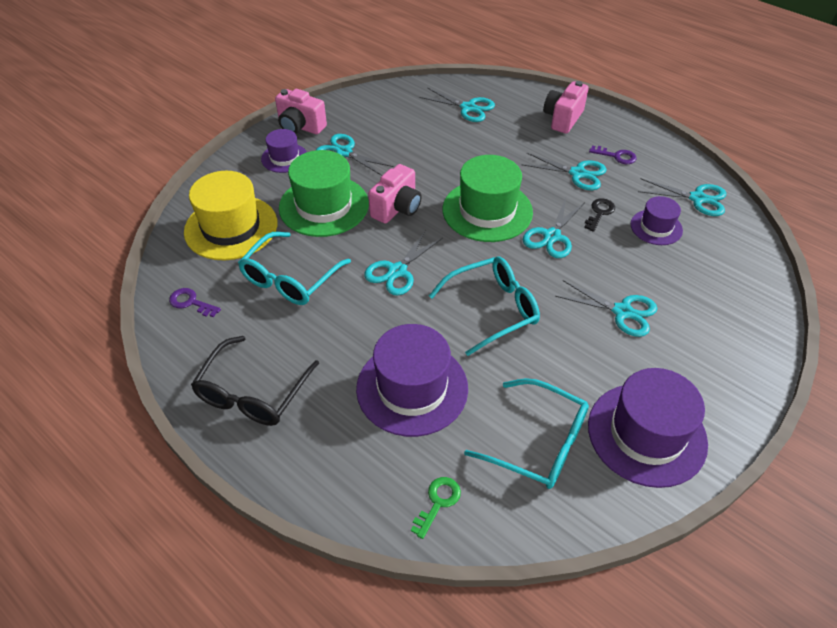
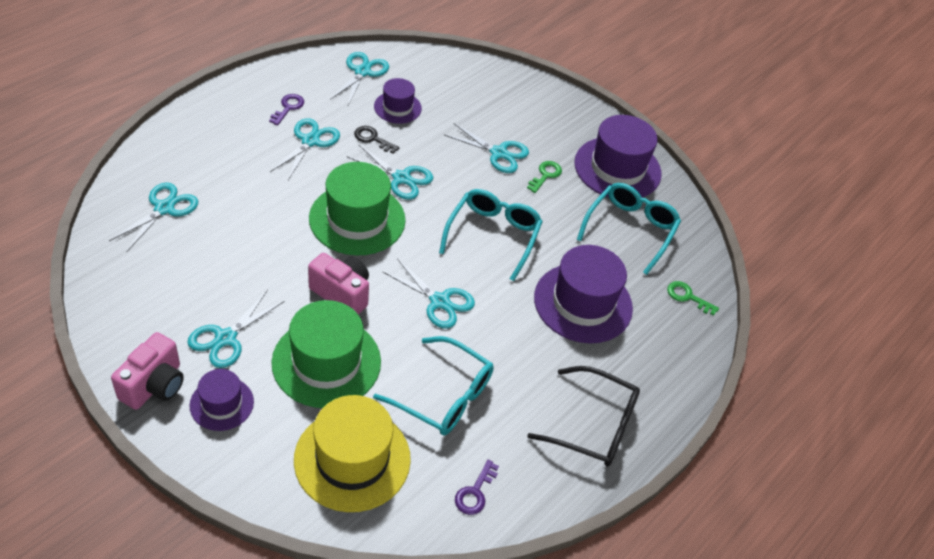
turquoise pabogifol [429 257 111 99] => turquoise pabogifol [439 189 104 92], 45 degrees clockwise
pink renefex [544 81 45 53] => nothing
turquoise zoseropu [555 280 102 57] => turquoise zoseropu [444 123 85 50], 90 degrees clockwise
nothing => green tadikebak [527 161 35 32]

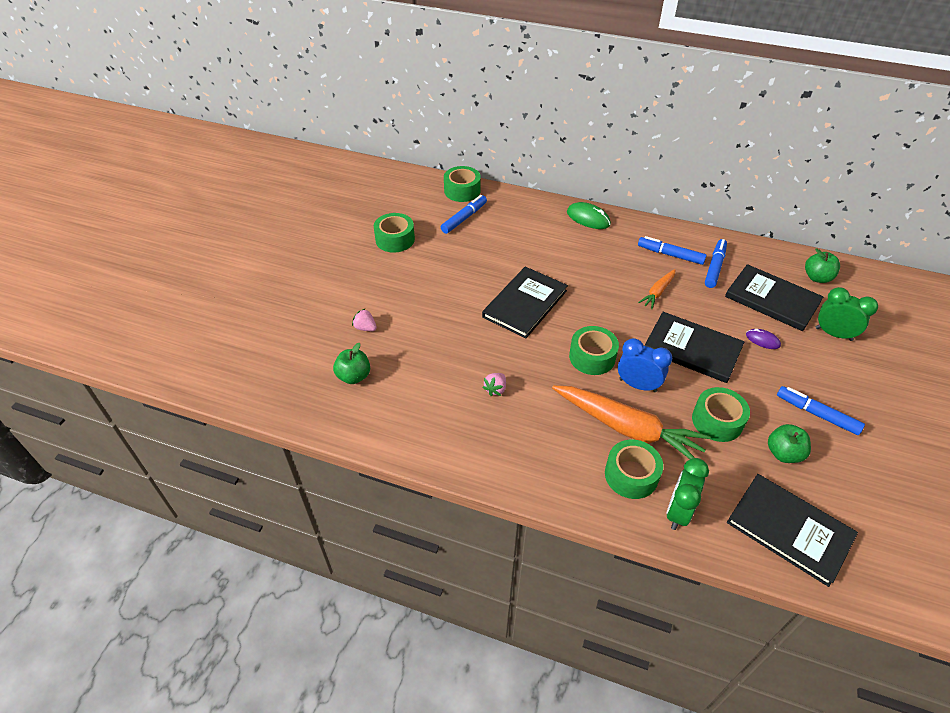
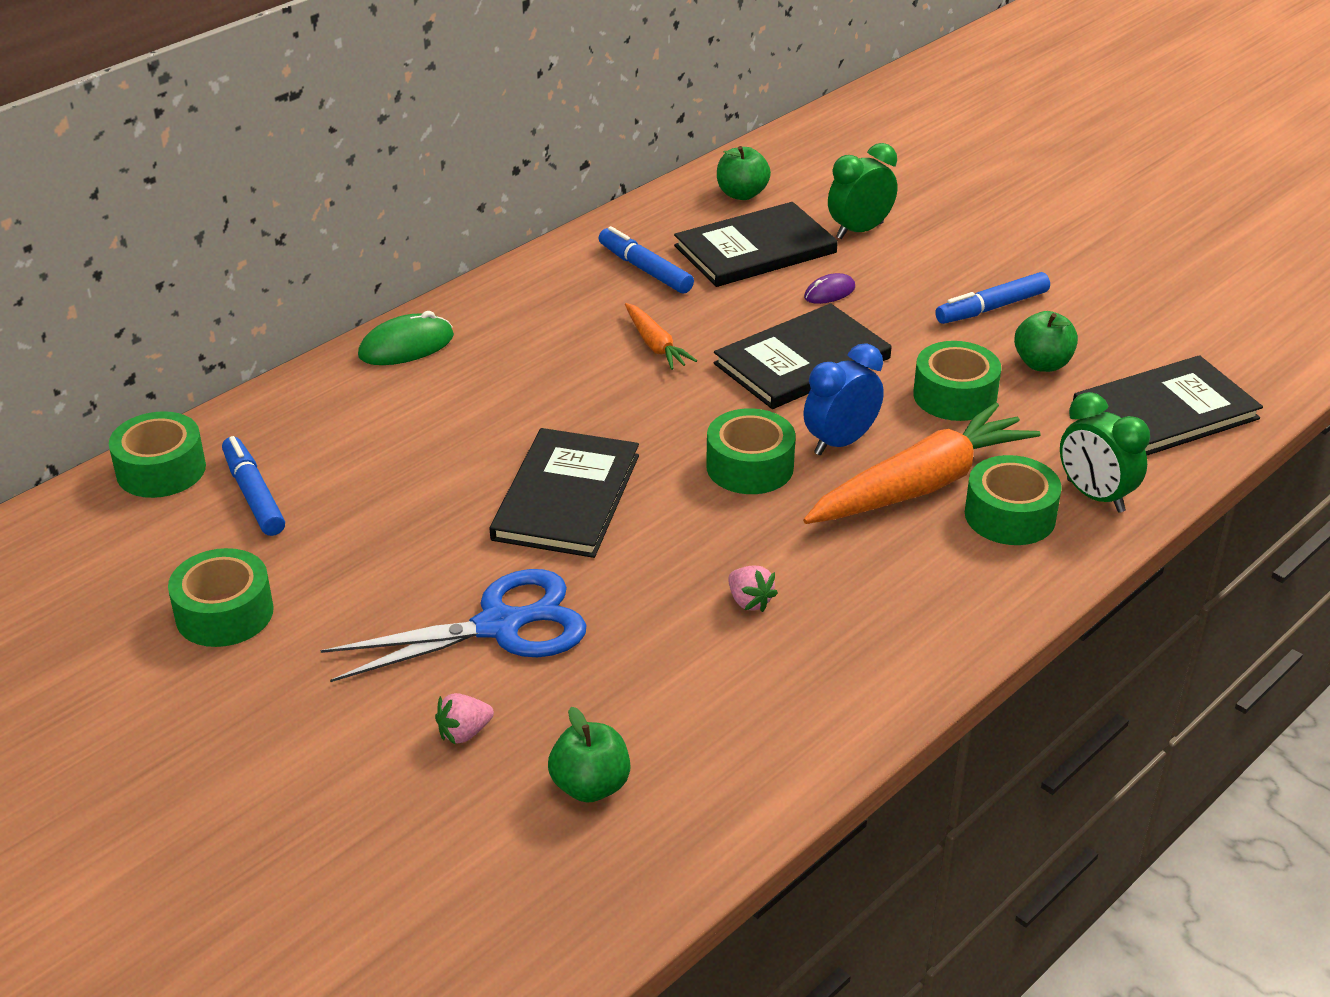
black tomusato [482 267 86 71] => black tomusato [489 428 150 130], 45 degrees clockwise
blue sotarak [638 236 69 29] => nothing
nothing => blue zoseropu [320 569 267 113]

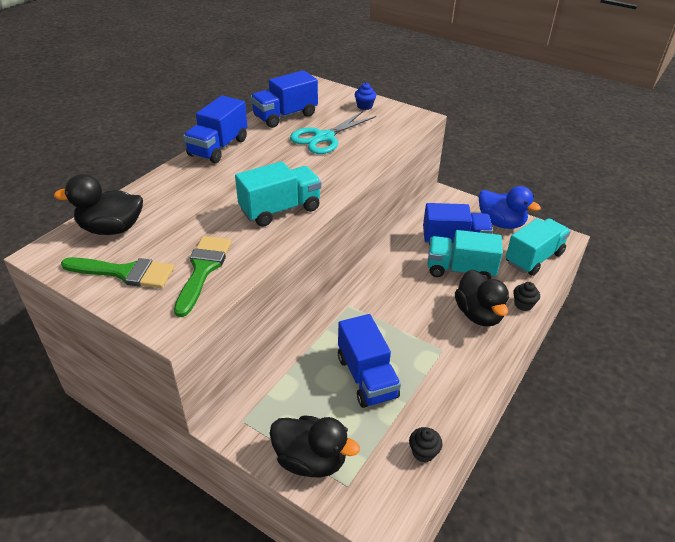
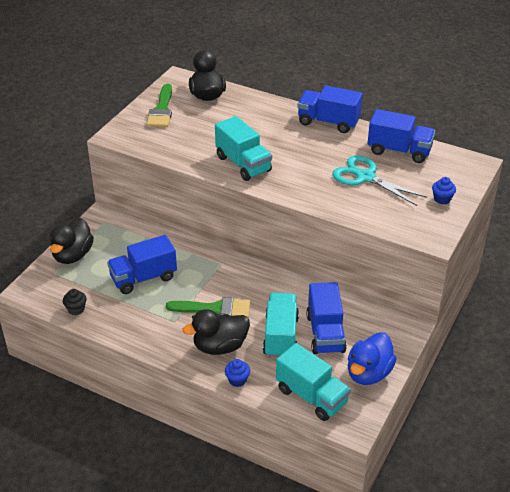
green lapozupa [174 236 57 81] => green lapozupa [166 297 84 21], moved
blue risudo [250 70 68 58] => blue risudo [368 109 67 54], 150 degrees clockwise
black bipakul [513 282 27 29] => blue bipakul [225 359 25 28]

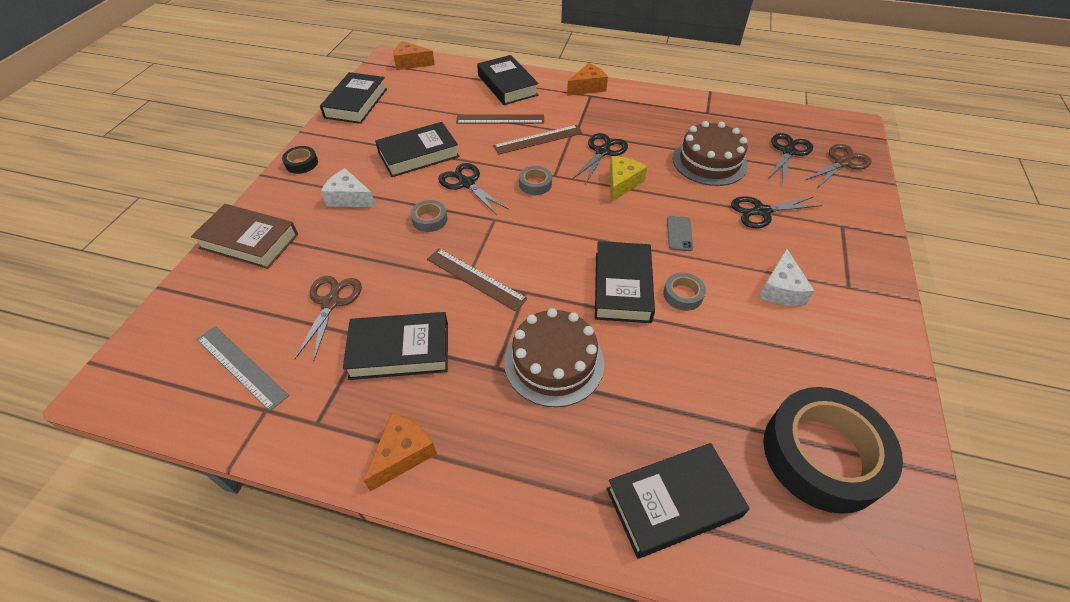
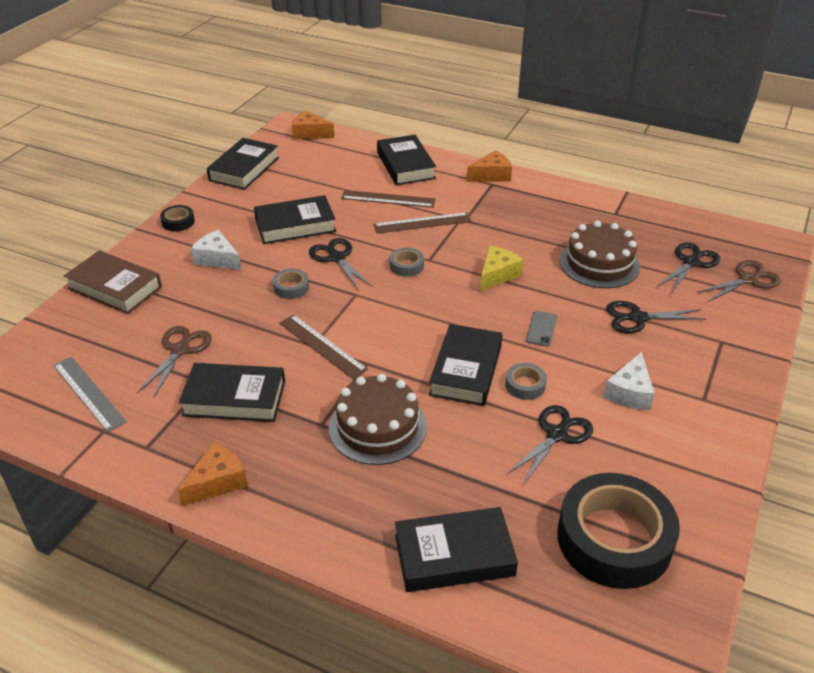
black zoseropu [572 133 56 51] => black zoseropu [507 405 86 80], moved

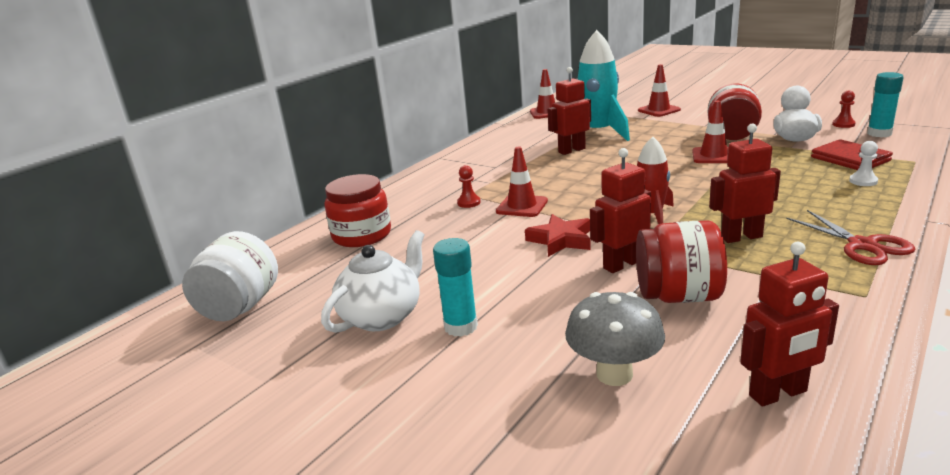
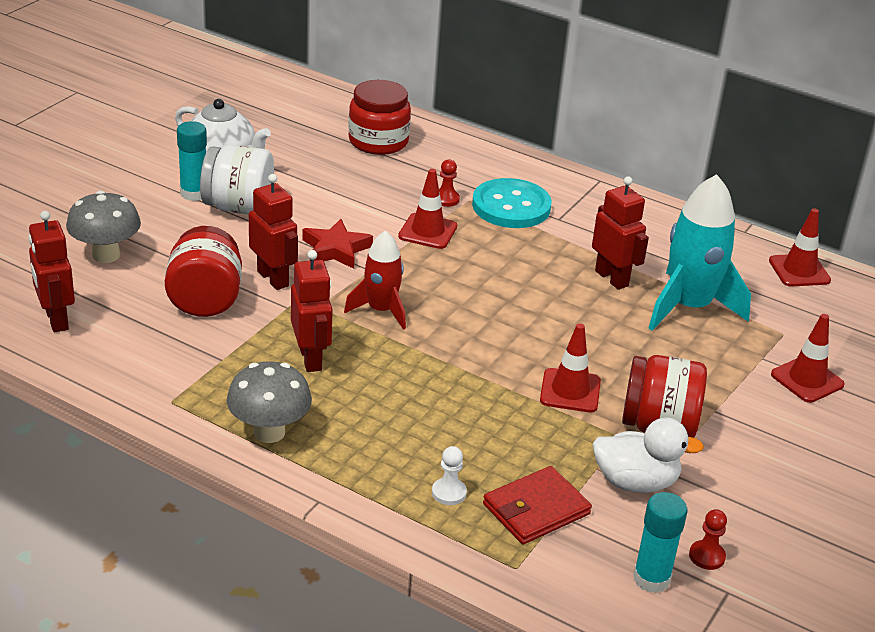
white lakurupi [182 231 96 90] => white lakurupi [200 145 74 70], moved
red zoseropu [786 210 129 55] => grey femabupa [227 361 85 82]
nothing => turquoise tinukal [472 178 80 50]

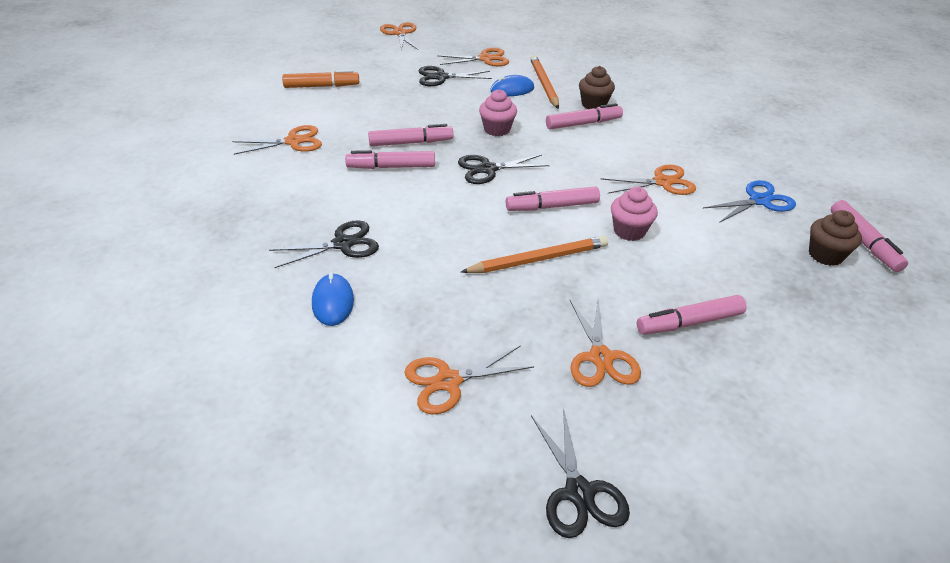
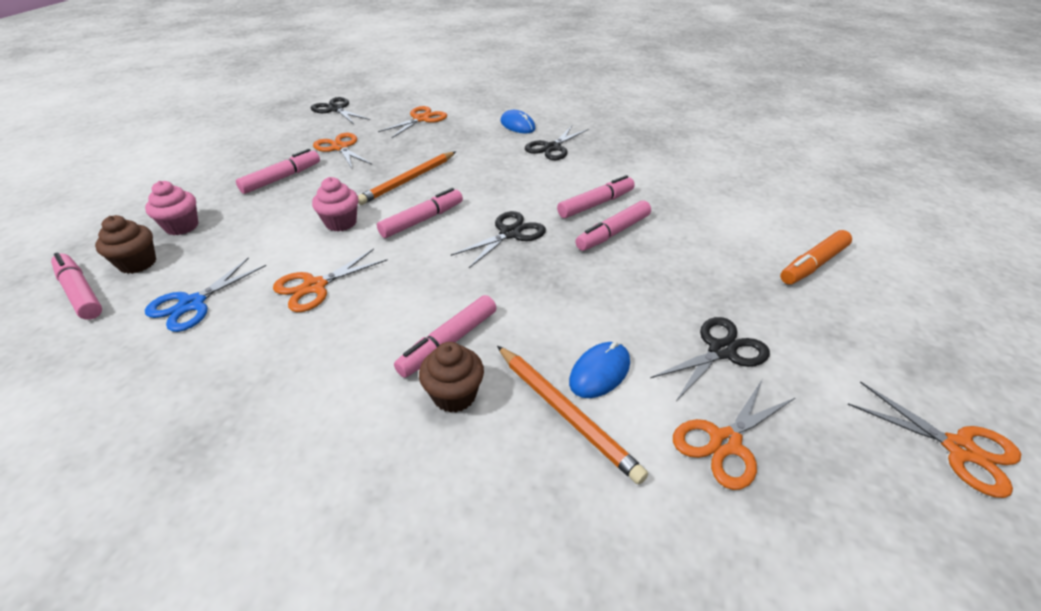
orange zoseropu [232 125 90 30] => nothing
pink bipakul [479 89 38 47] => pink bipakul [145 181 54 54], moved

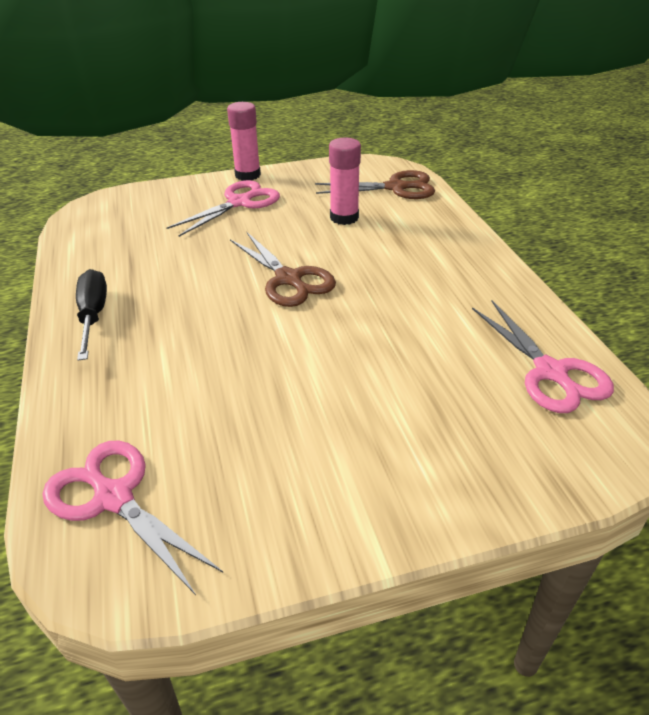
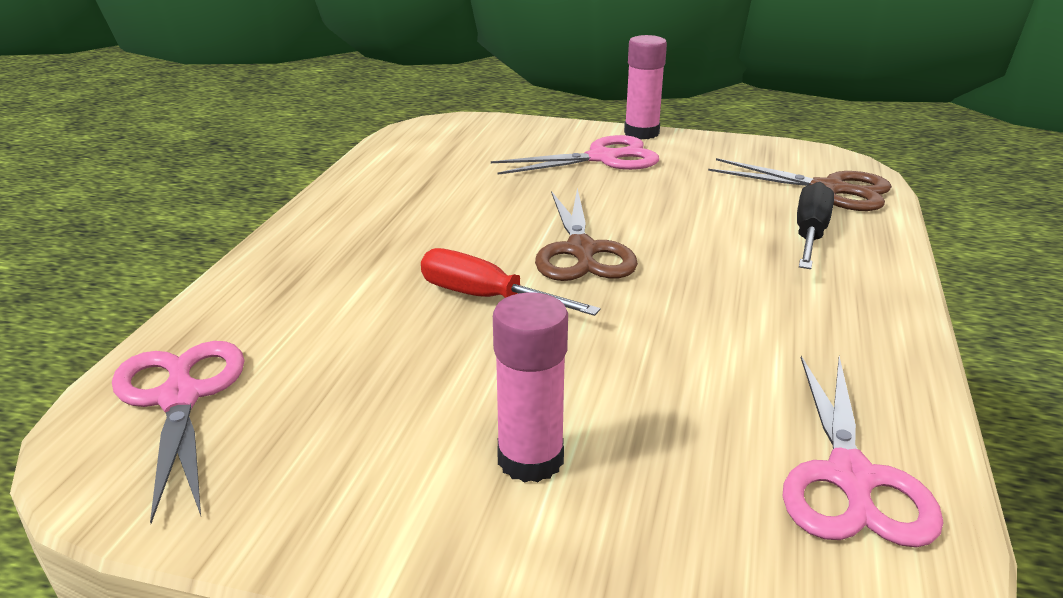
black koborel [76 269 31 91] => black koborel [797 182 37 87], moved
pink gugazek [329 138 32 87] => pink gugazek [493 292 75 191], moved
nothing => red koborel [421 248 180 68]

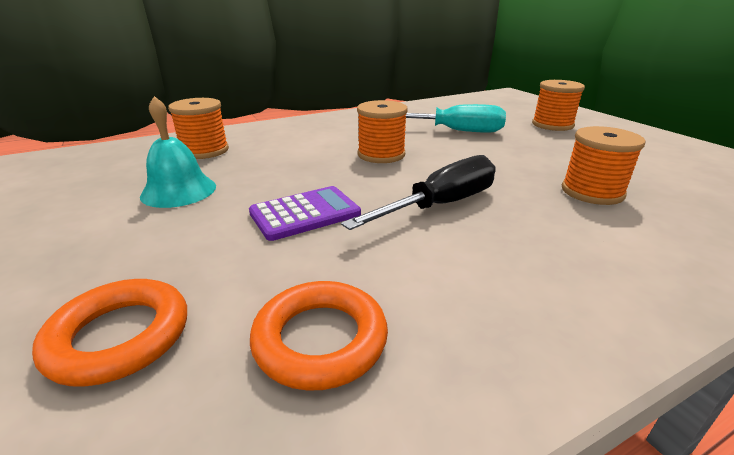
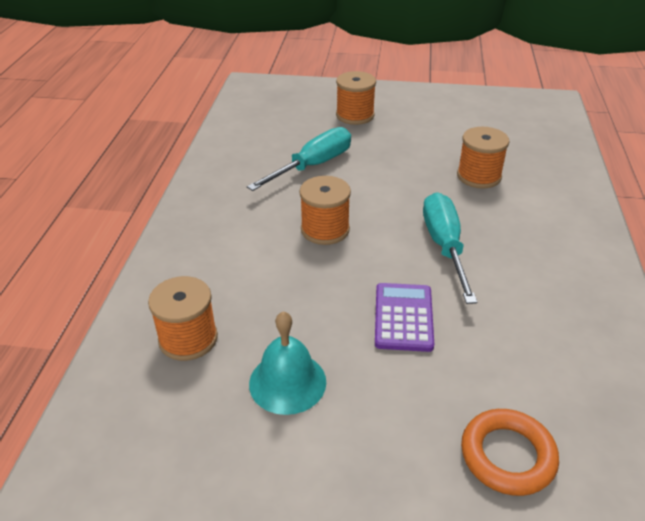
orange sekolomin [250 281 138 110] => nothing
black koborel [341 155 155 75] => turquoise koborel [423 192 54 112]

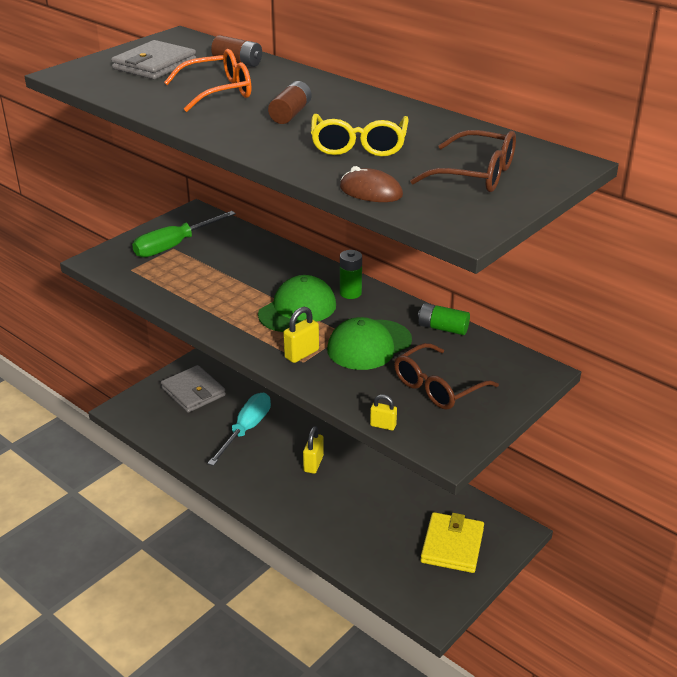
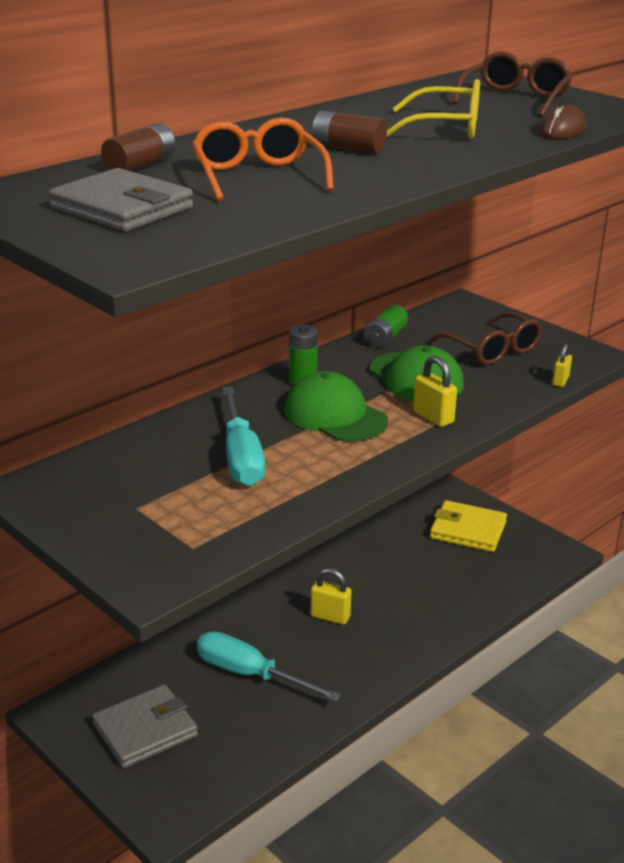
green koborel [132 211 104 46] => nothing
nothing => turquoise koborel [222 387 43 99]

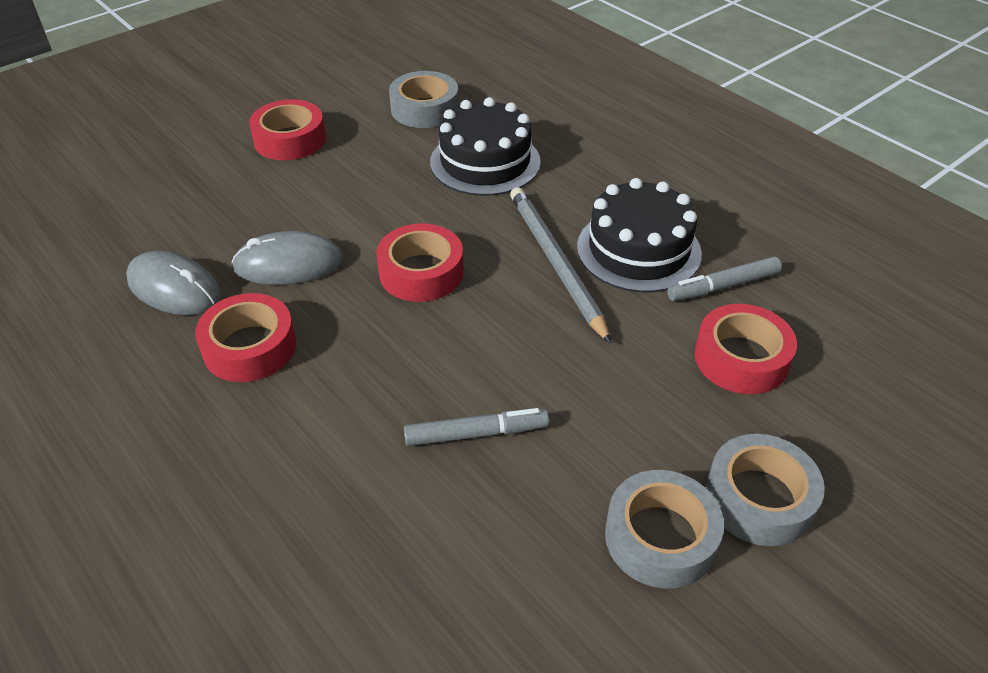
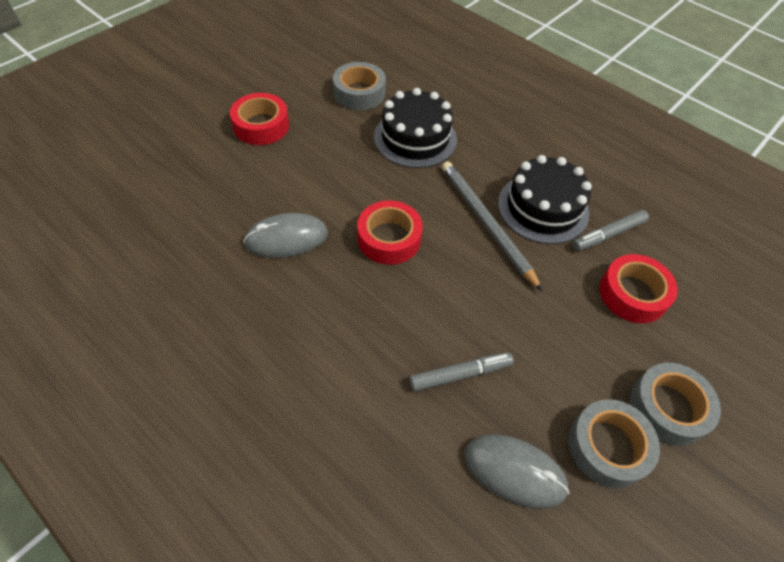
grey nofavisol [126 251 95 64] => grey nofavisol [464 434 105 75], moved
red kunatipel [195 293 101 89] => nothing

